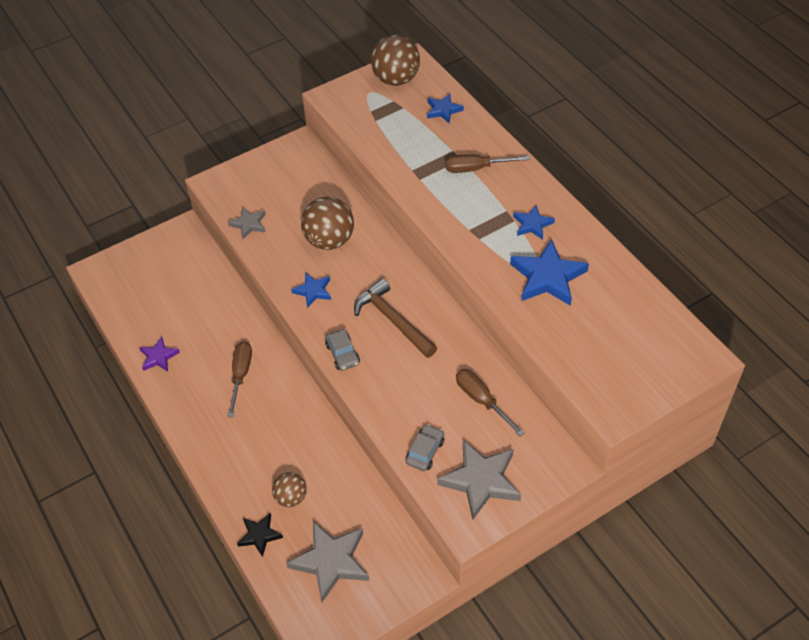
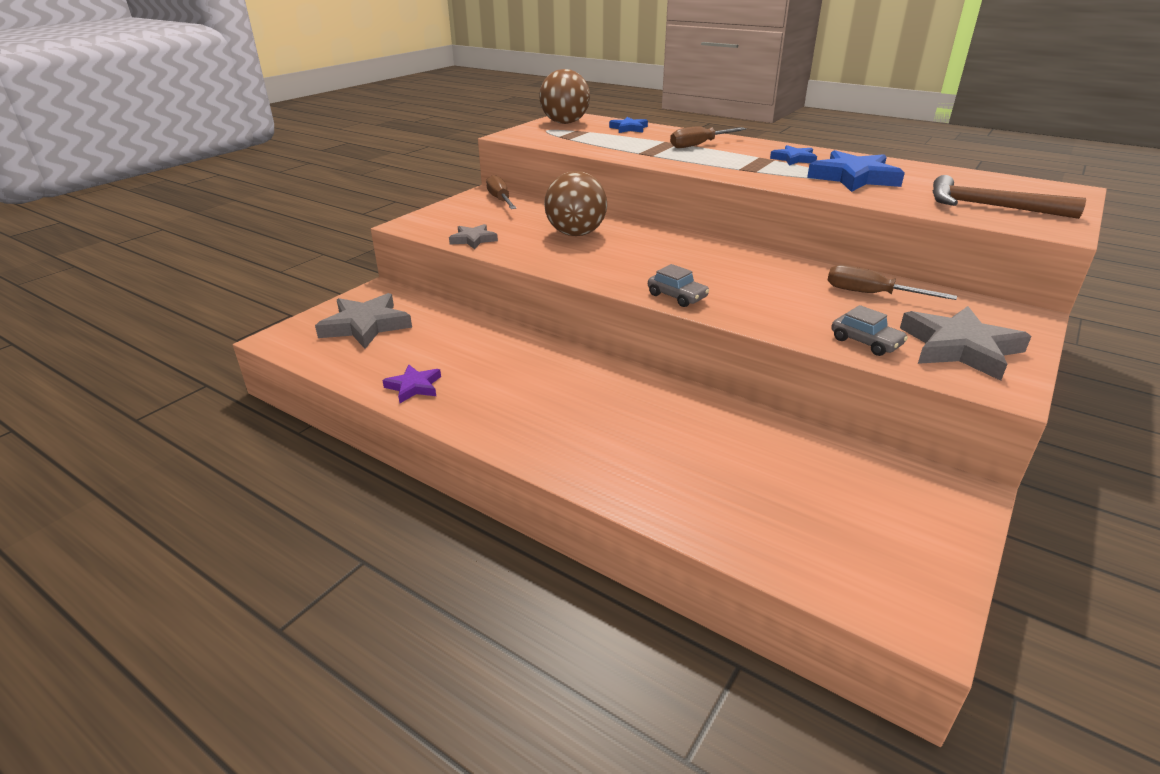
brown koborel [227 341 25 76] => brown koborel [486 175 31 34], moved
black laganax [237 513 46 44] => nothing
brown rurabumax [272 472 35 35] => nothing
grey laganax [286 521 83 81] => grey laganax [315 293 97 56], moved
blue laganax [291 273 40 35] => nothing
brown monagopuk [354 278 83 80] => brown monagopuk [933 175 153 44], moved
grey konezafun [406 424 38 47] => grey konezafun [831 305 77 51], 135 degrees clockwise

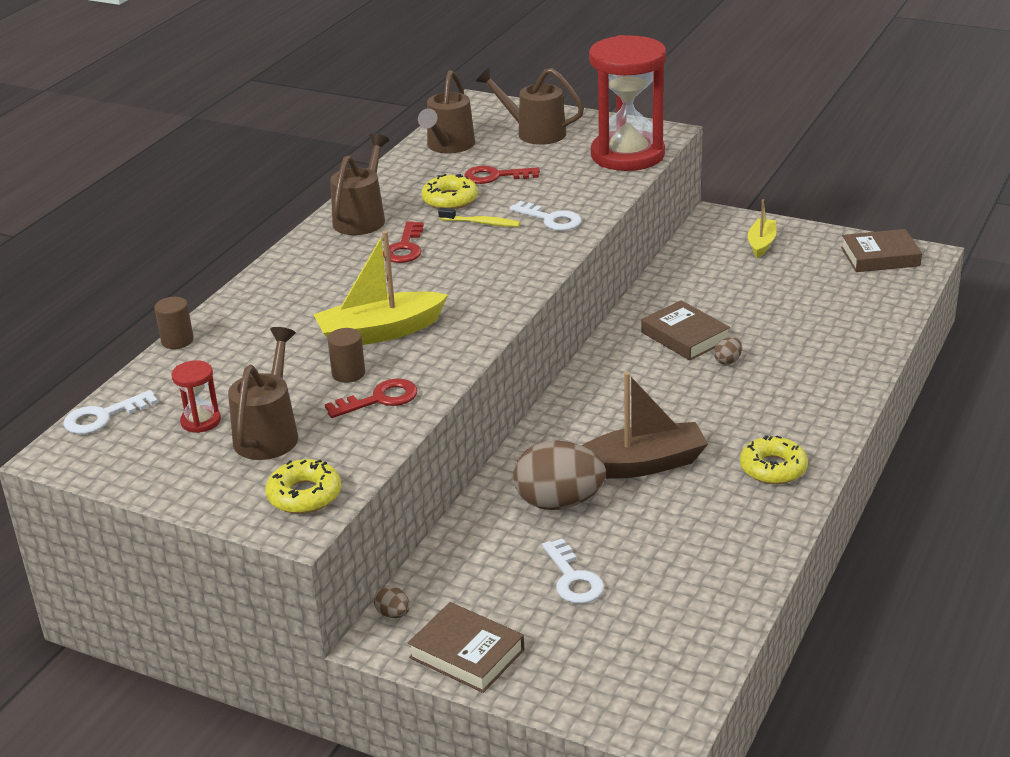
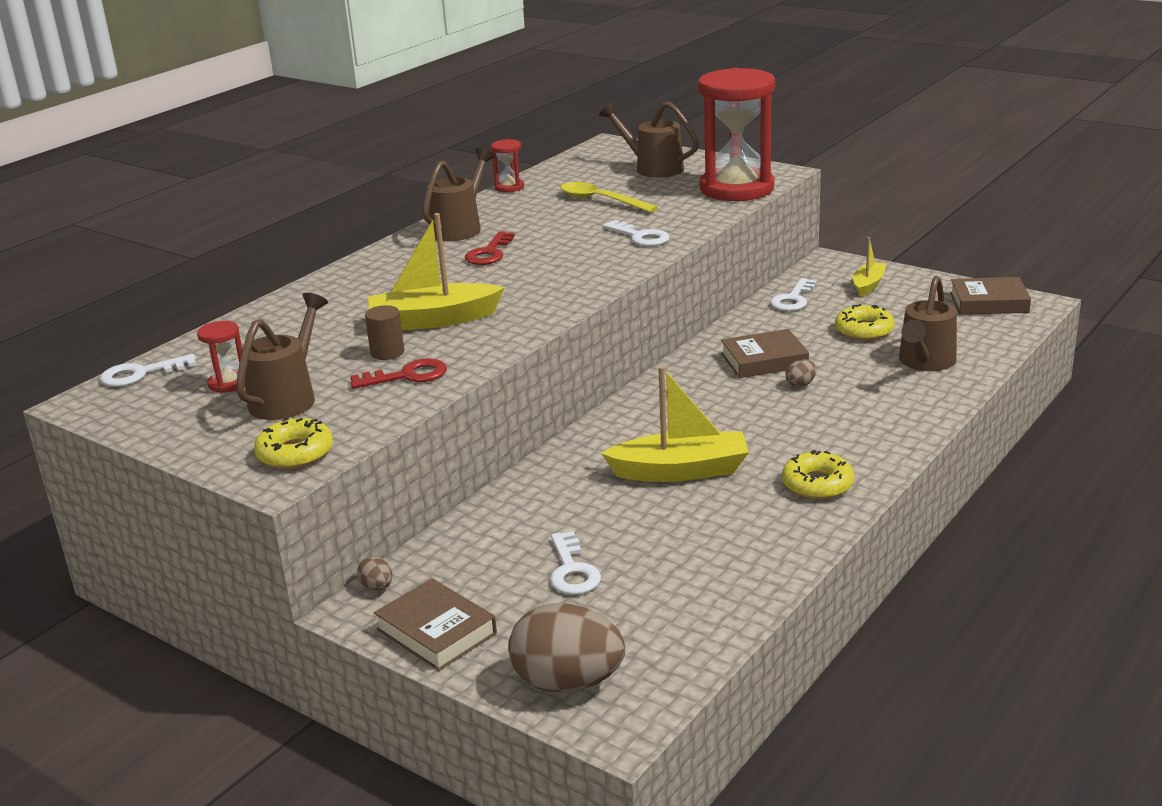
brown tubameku [155 297 39 52] => nothing
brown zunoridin [418 70 57 84] => brown zunoridin [899 276 58 95], moved
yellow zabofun [421 174 57 35] => yellow zabofun [835 304 60 36], moved
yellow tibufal [438 208 82 19] => nothing
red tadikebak [464 166 76 18] => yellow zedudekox [560 182 98 31]
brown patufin [514 440 92 70] => brown patufin [508 603 117 90], moved
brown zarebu [581 372 127 106] => yellow zarebu [601 366 148 116]
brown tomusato [641 300 89 60] => brown tomusato [721 329 88 49], 75 degrees counterclockwise
nothing => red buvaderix [491 139 33 53]
nothing => white tadikebak [770 278 47 33]

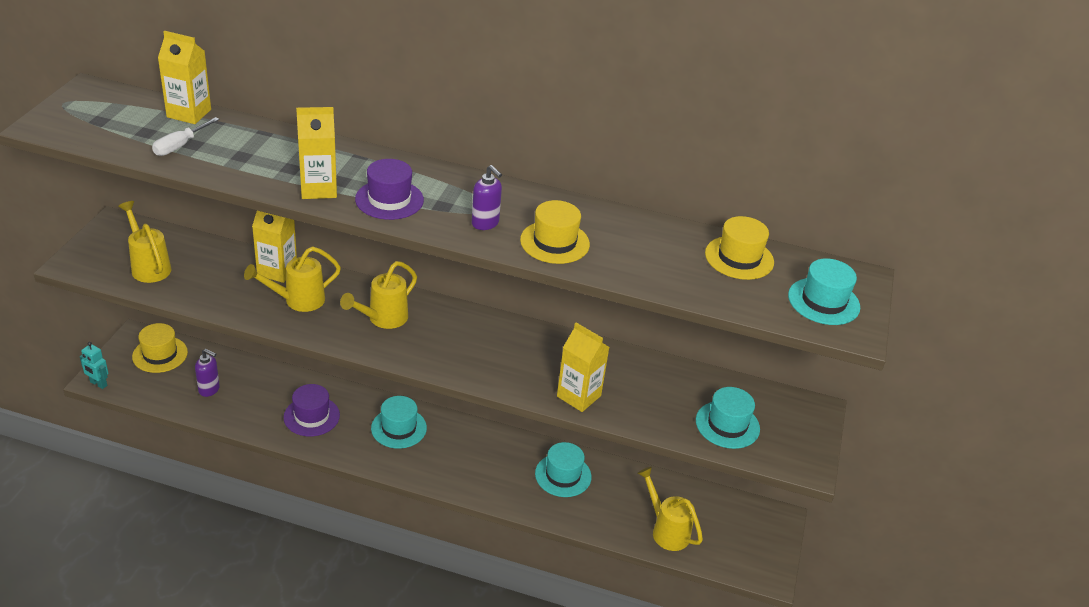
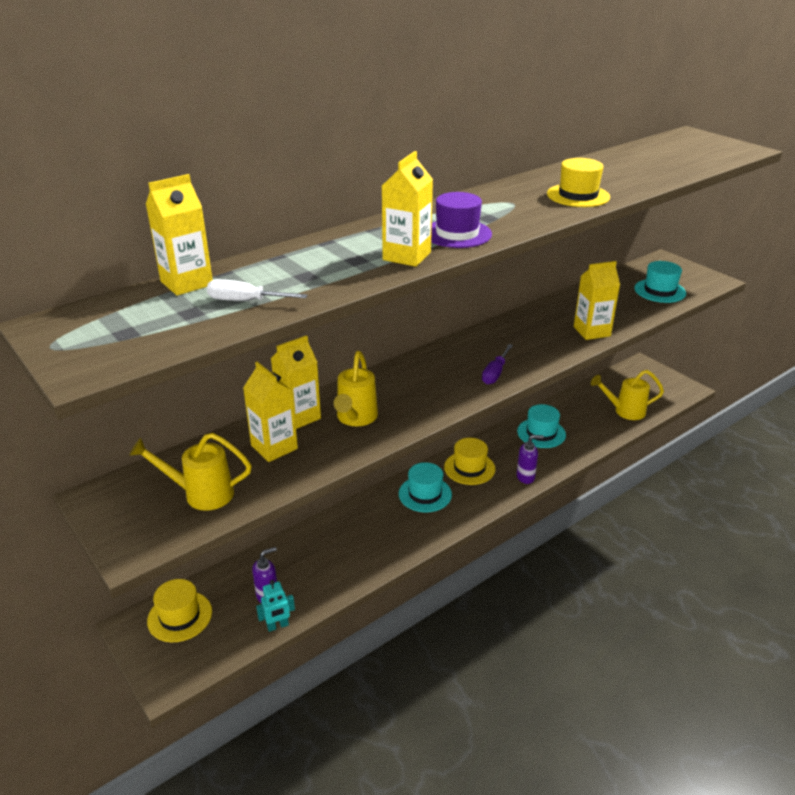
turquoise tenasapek [80 342 28 47] => turquoise tenasapek [256 580 39 52], moved
white koborel [152 117 68 39] => white koborel [207 279 101 22], 120 degrees clockwise
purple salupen [284 384 56 53] => nothing
yellow zunoridin [340 261 77 68] => nothing
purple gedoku [472 165 30 65] => purple gedoku [517 435 27 49], moved
yellow salupen [705 216 69 64] => yellow salupen [444 438 52 47], moved
turquoise salupen [788 258 72 67] => nothing
nothing => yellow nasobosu [243 362 55 100]
nothing => purple koborel [482 344 31 41]

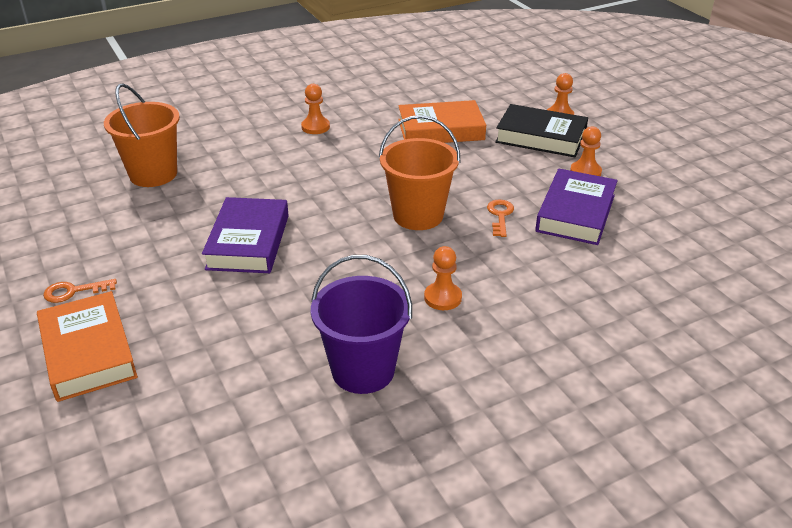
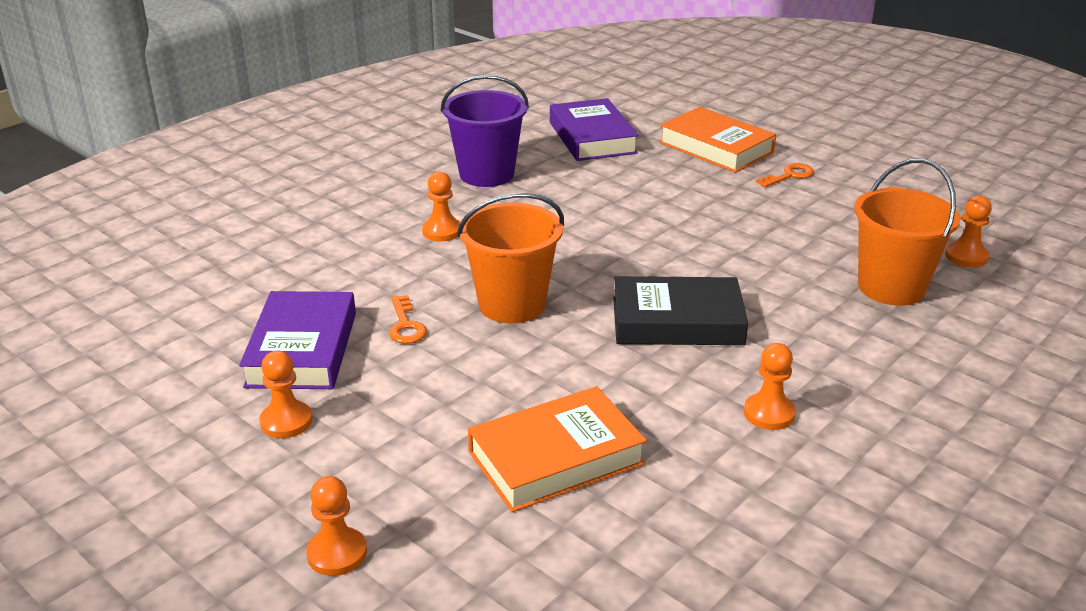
purple tomusato [202 197 87 76] => purple tomusato [550 98 89 63], moved
black tomusato [495 104 93 53] => black tomusato [613 276 135 69], moved
nothing => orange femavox [945 195 47 73]

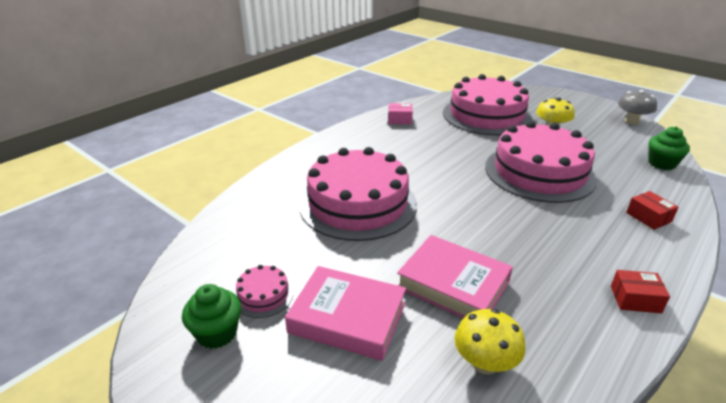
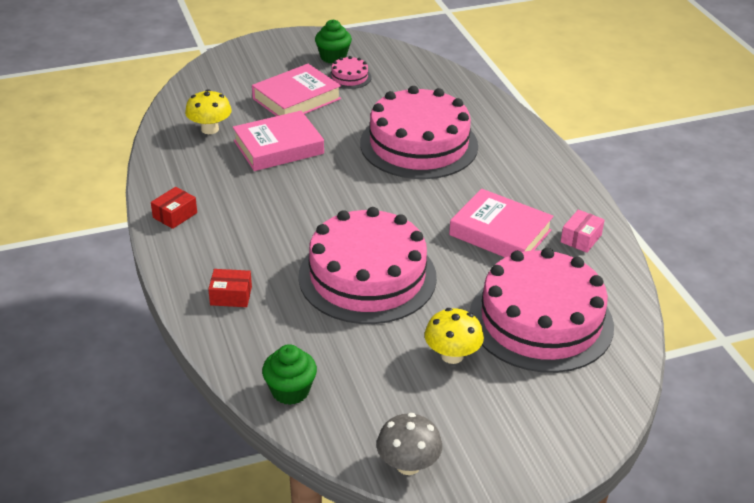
nothing => pink tomusato [449 189 105 68]

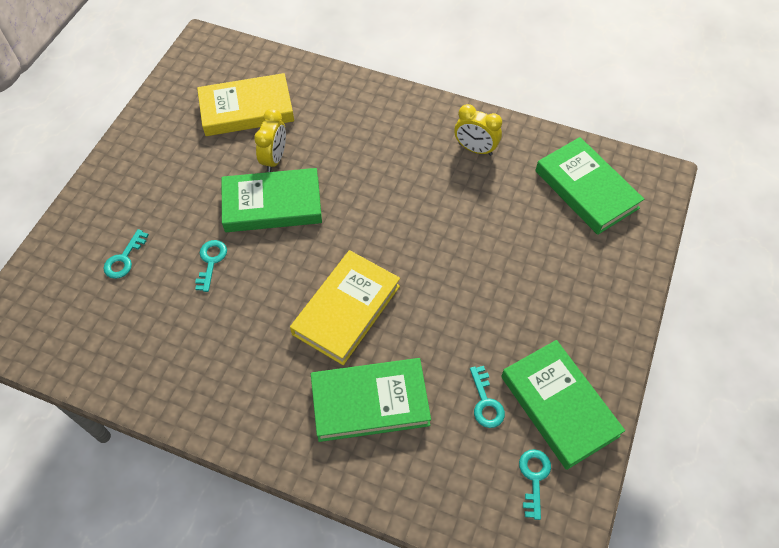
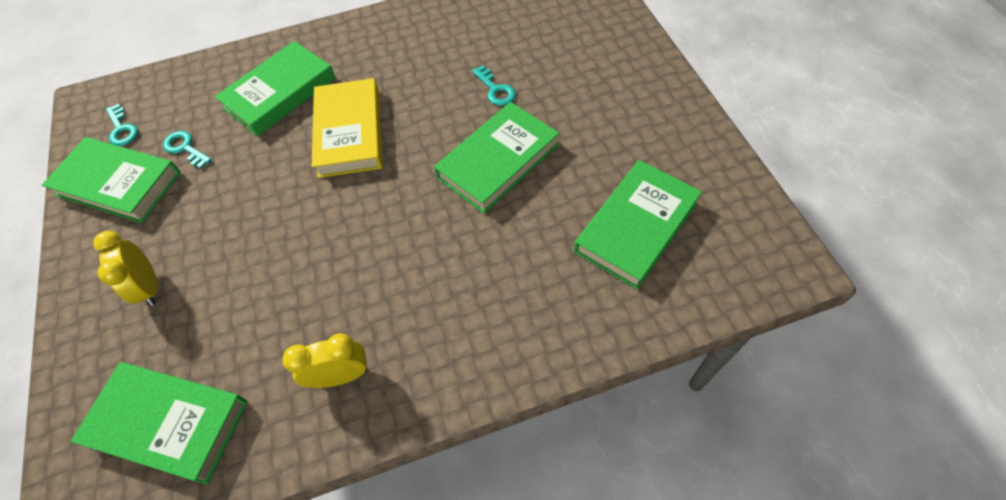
turquoise tadikebak [103 229 46 50] => nothing
yellow tomusato [197 73 97 63] => green tomusato [574 160 128 129]
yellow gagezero [254 108 32 64] => yellow gagezero [93 231 65 75], moved

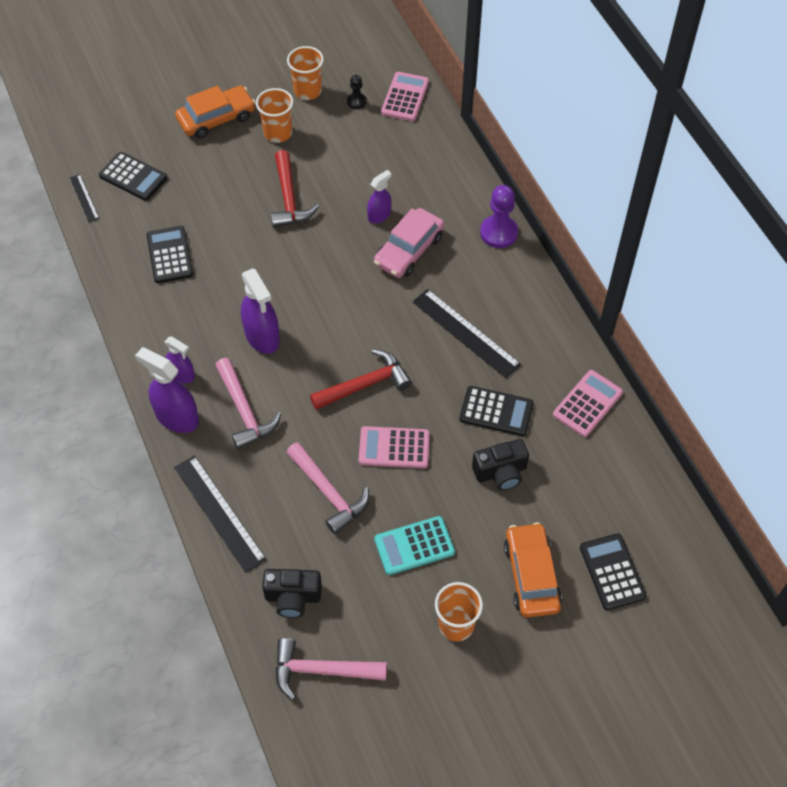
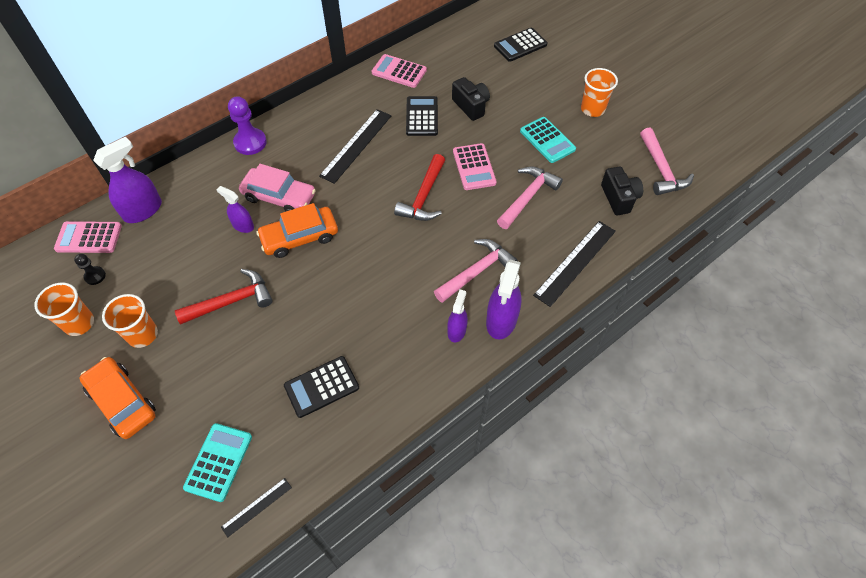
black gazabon [99 152 69 49] => turquoise gazabon [183 423 69 79]
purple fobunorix [241 269 39 85] => purple fobunorix [93 137 69 86], moved
red monagopuk [310 349 102 61] => red monagopuk [394 154 51 67], 120 degrees counterclockwise
orange konezafun [504 522 58 96] => orange konezafun [256 203 82 55], moved

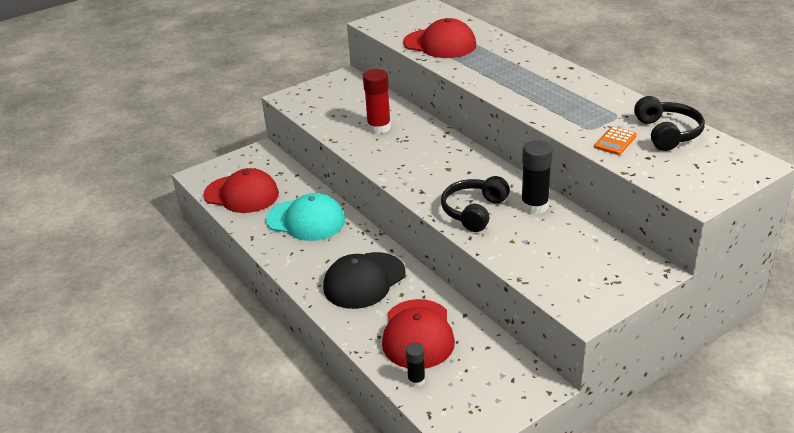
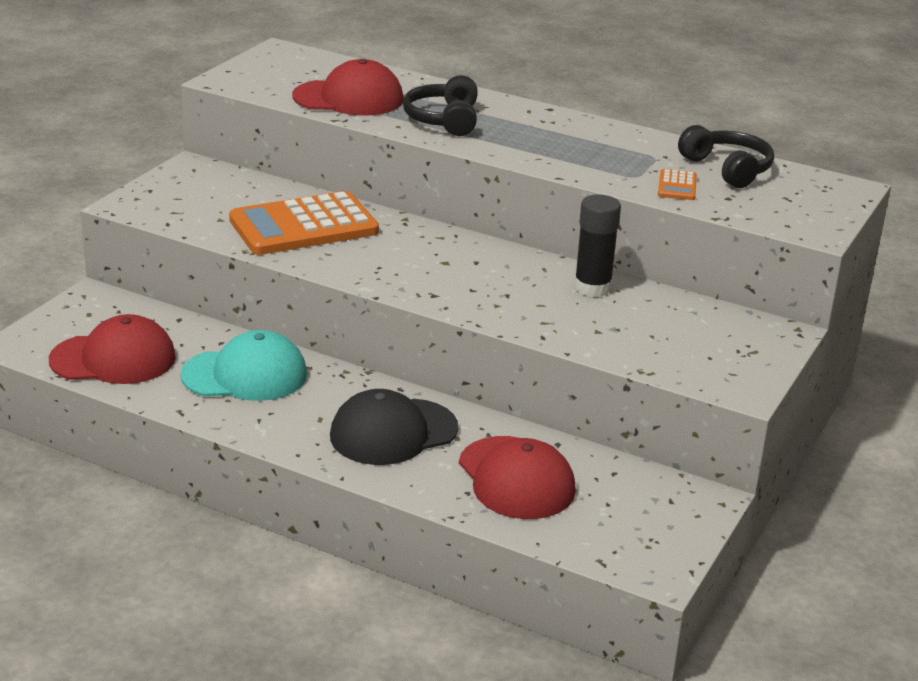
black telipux [323 252 83 57] => black telipux [330 389 128 76], 45 degrees clockwise
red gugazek [363 69 28 65] => orange gazabon [229 191 150 64]
black gugazek [406 343 19 44] => nothing
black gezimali [441 176 69 56] => black gezimali [403 75 75 61], moved

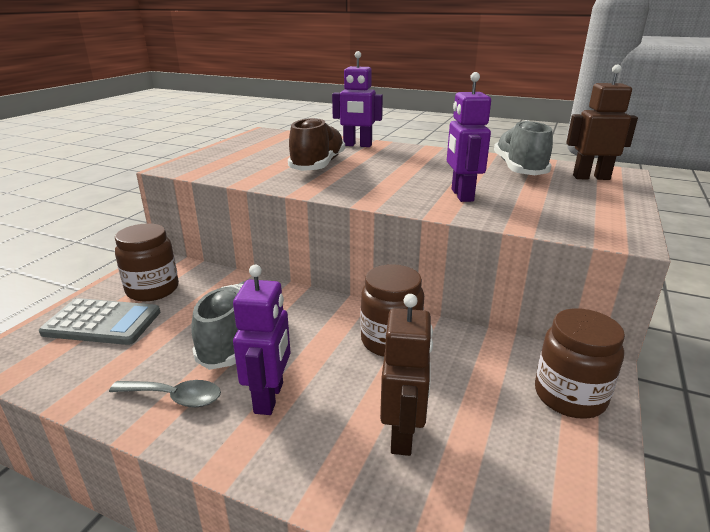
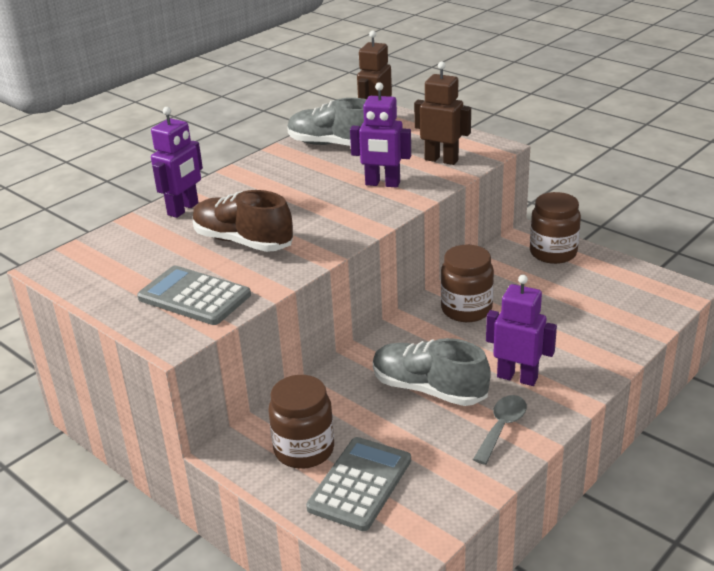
brown tenasapek [380 294 53 162] => brown tenasapek [414 61 57 104], moved
nothing => grey gazabon [137 266 114 59]

